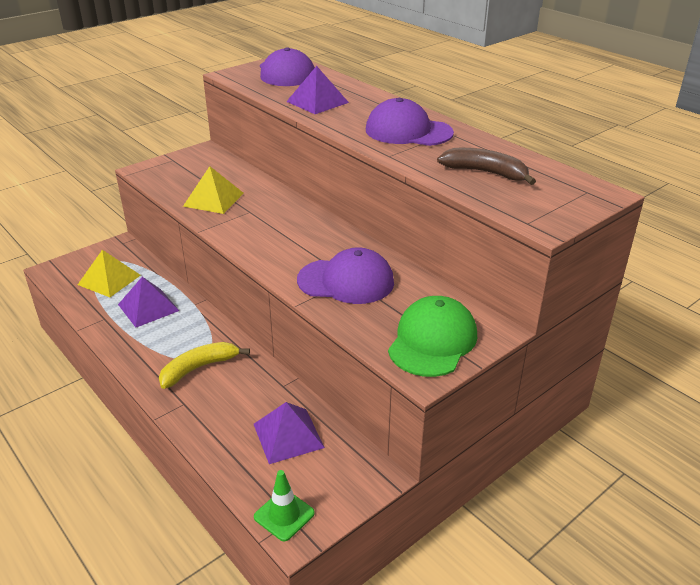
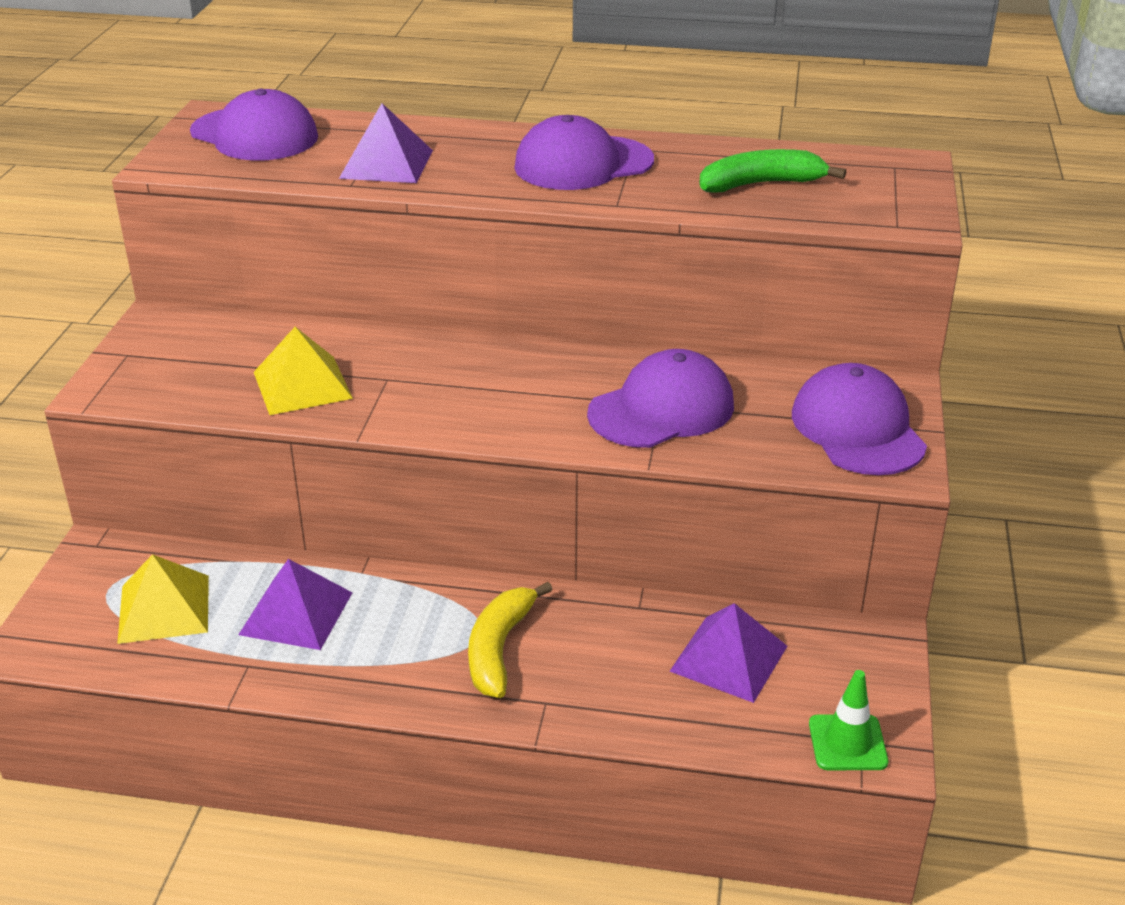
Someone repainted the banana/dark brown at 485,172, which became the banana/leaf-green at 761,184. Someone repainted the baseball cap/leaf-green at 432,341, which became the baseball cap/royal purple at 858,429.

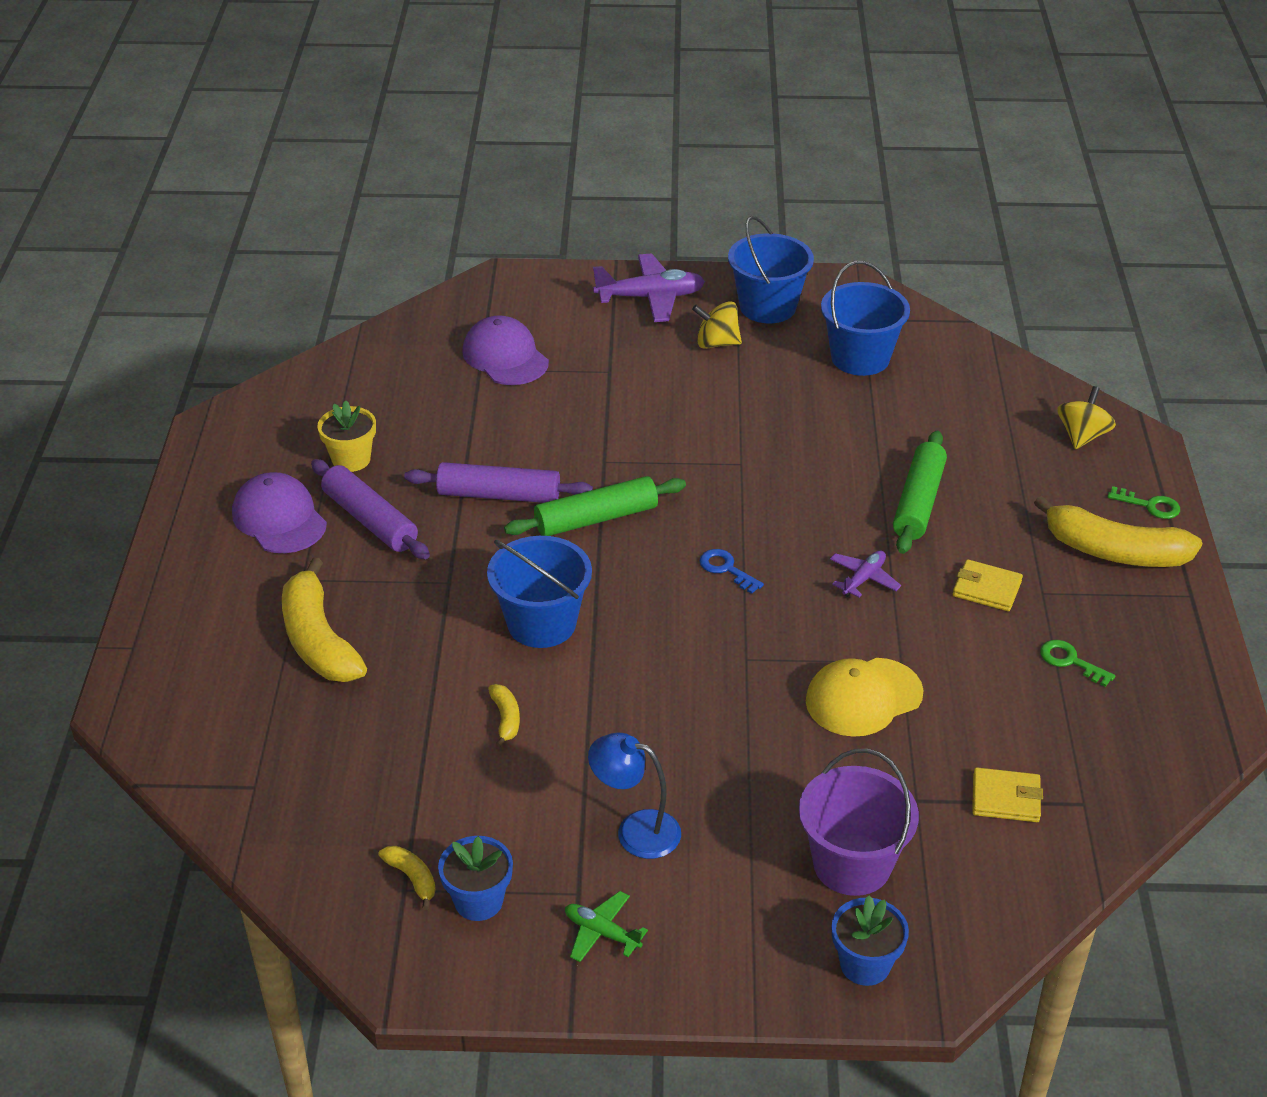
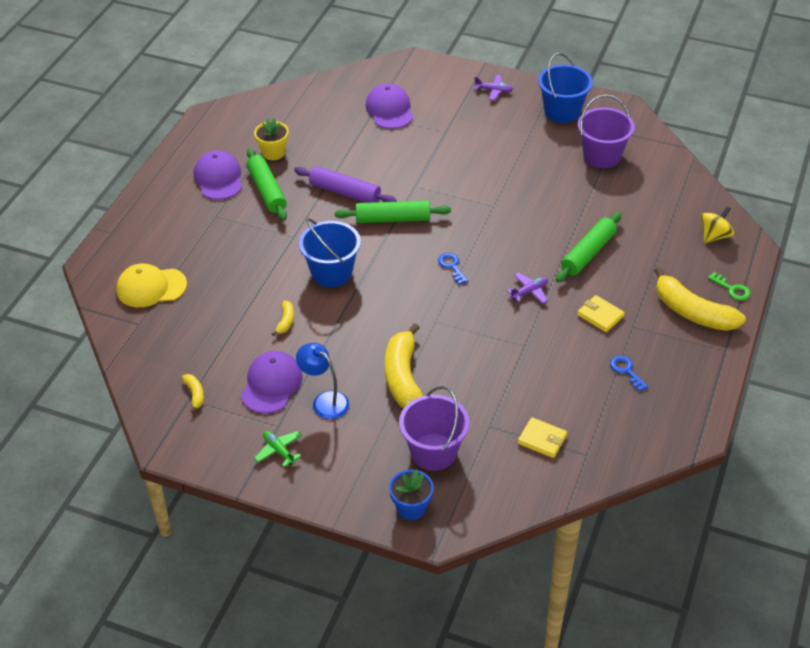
Someone carried the baseball cap/bright yellow from 863,697 to 151,287. Someone put down the baseball cap/royal purple at 271,384. Someone repainted the pastry roller/royal purple at 370,520, which became the pastry roller/leaf-green at 267,190. Someone carried the banana/bright yellow from 318,640 to 403,377. Someone scaled the toy plane/royal purple at 650,297 by 0.56. Someone repainted the bucket/blue at 860,358, which became the bucket/royal purple at 602,156. Someone repainted the key/leaf-green at 1070,661, which became the key/blue at 626,371. Someone took away the potted plant/blue at 478,901. Someone took away the whirligig/bright yellow at 716,343.

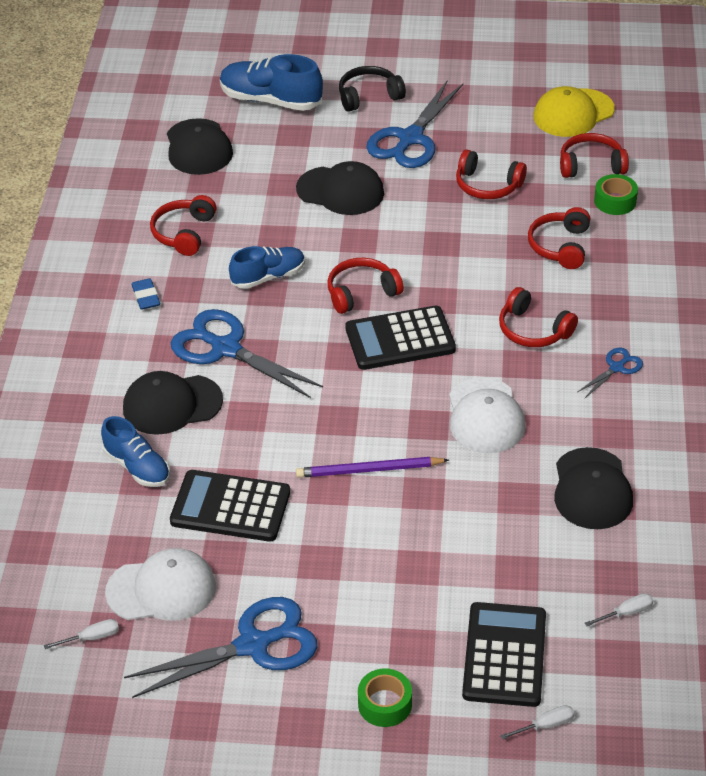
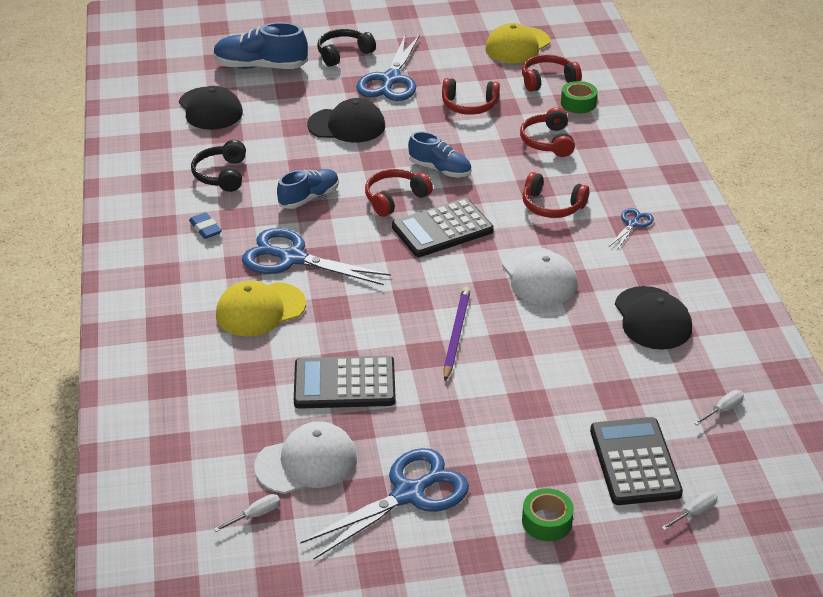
Someone repainted the over-ear headphones/red at 184,233, which became the over-ear headphones/black at 221,175. Someone repainted the baseball cap/black at 172,405, which became the baseball cap/bright yellow at 260,310. Someone carried the shoe/blue from 137,467 to 440,169. Someone rotated the lead pencil/royal purple at 369,470 by 120 degrees clockwise.

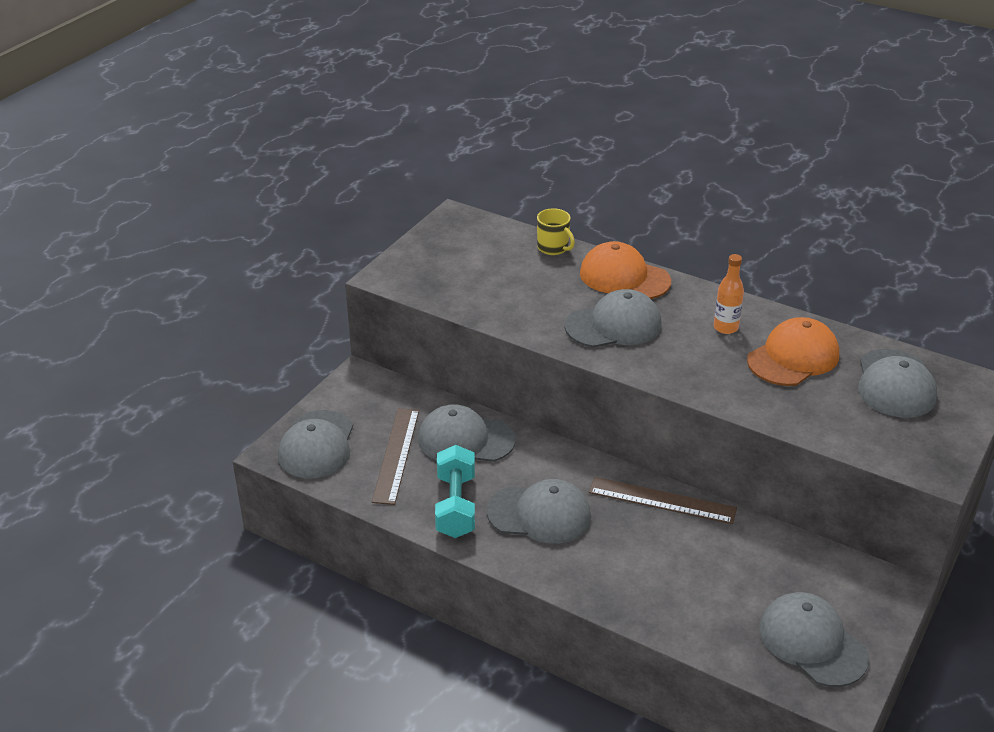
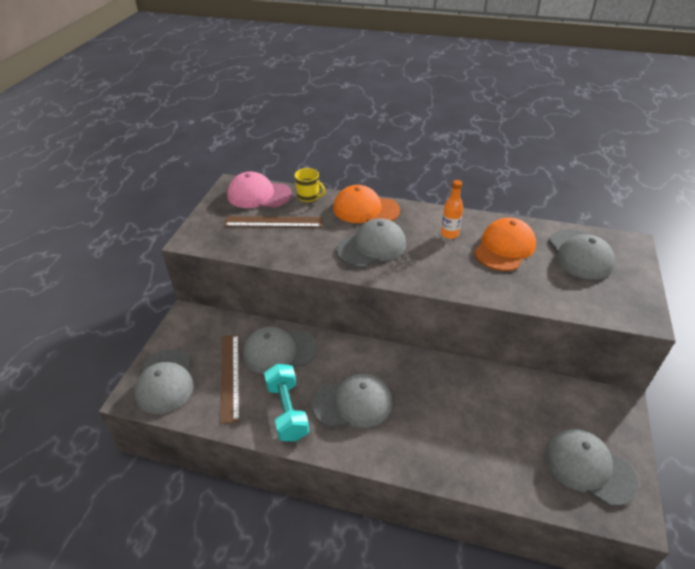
Someone carried the straightedge/dark brown from 662,500 to 273,222. Someone put down the baseball cap/rose-pink at 259,195.

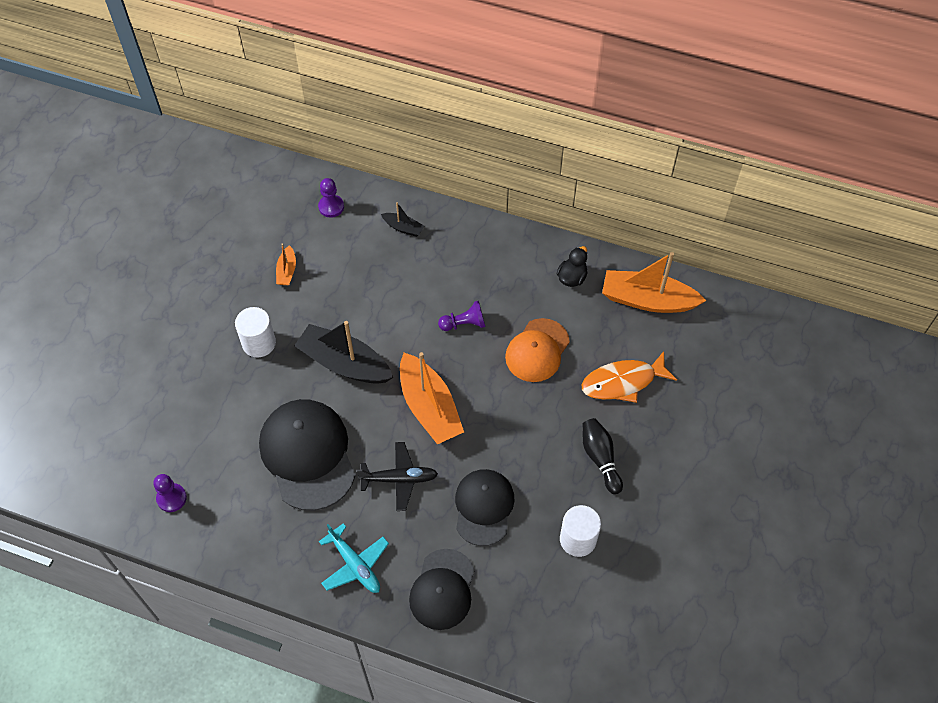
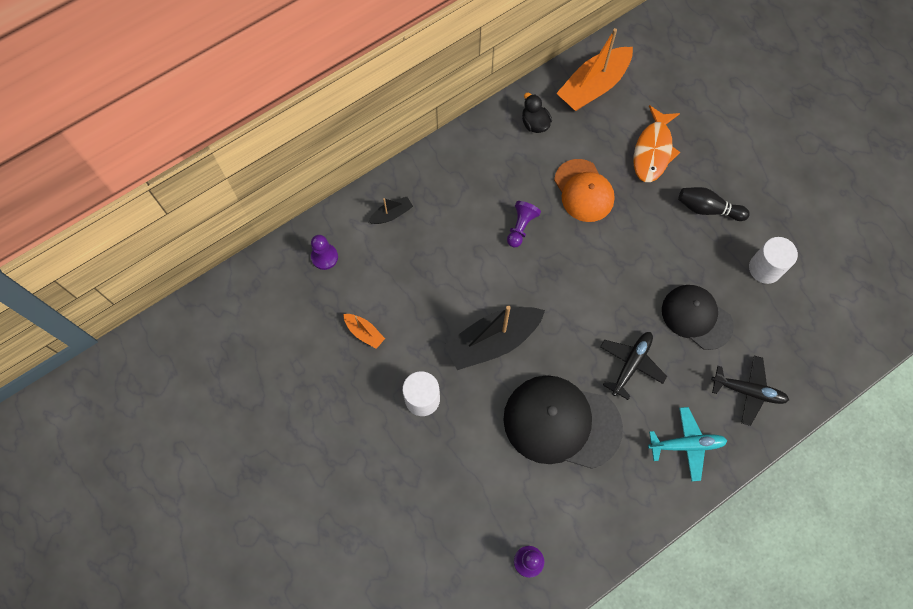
Someone swapped the baseball cap/black at 442,589 for the toy plane/black at 748,391. Someone took away the boat/orange at 429,407.

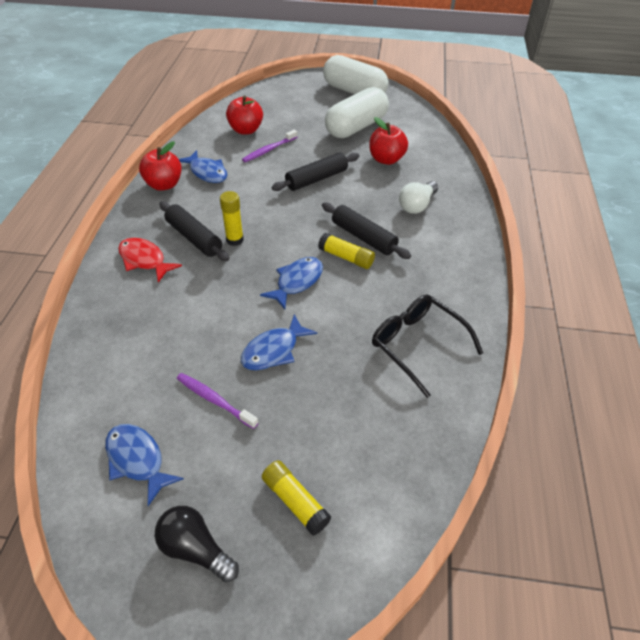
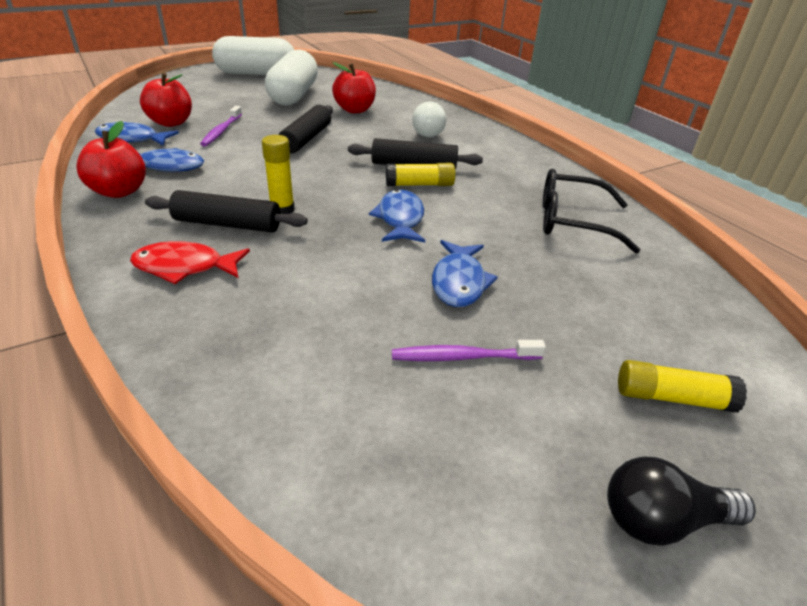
Someone carried the fish/blue from 137,460 to 132,139.

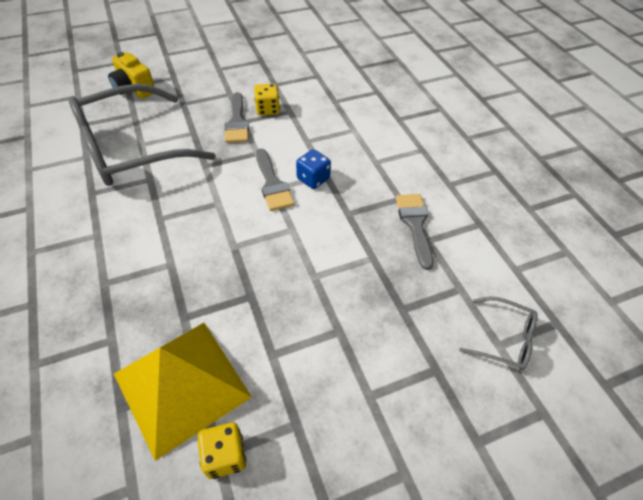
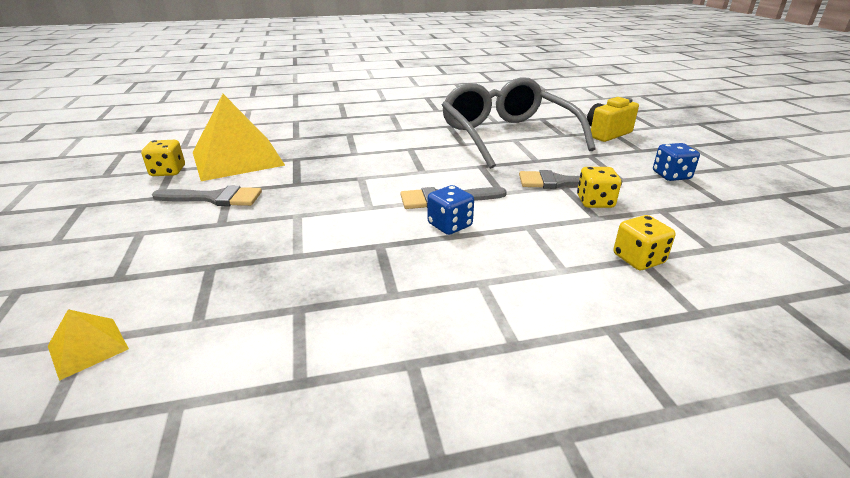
Someone swapped the spectacles/ash-grey at 504,339 for the solid pyramid/bright yellow at 88,347. Someone carried the paint brush/ash-grey from 415,224 to 215,198. Someone put down the die/bright yellow at 638,259. Someone put down the die/blue at 671,175.

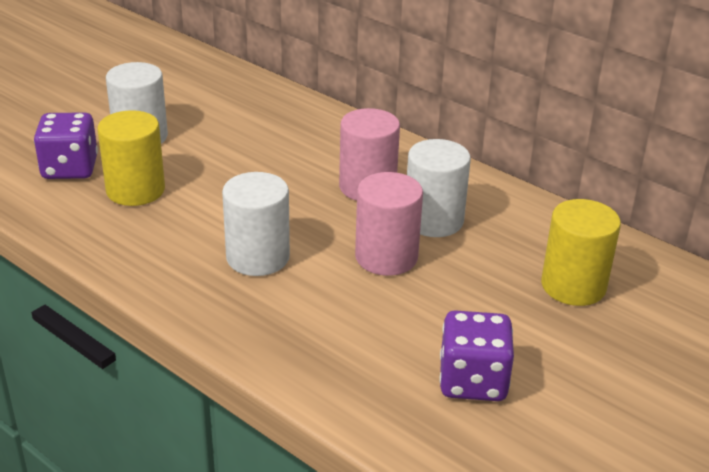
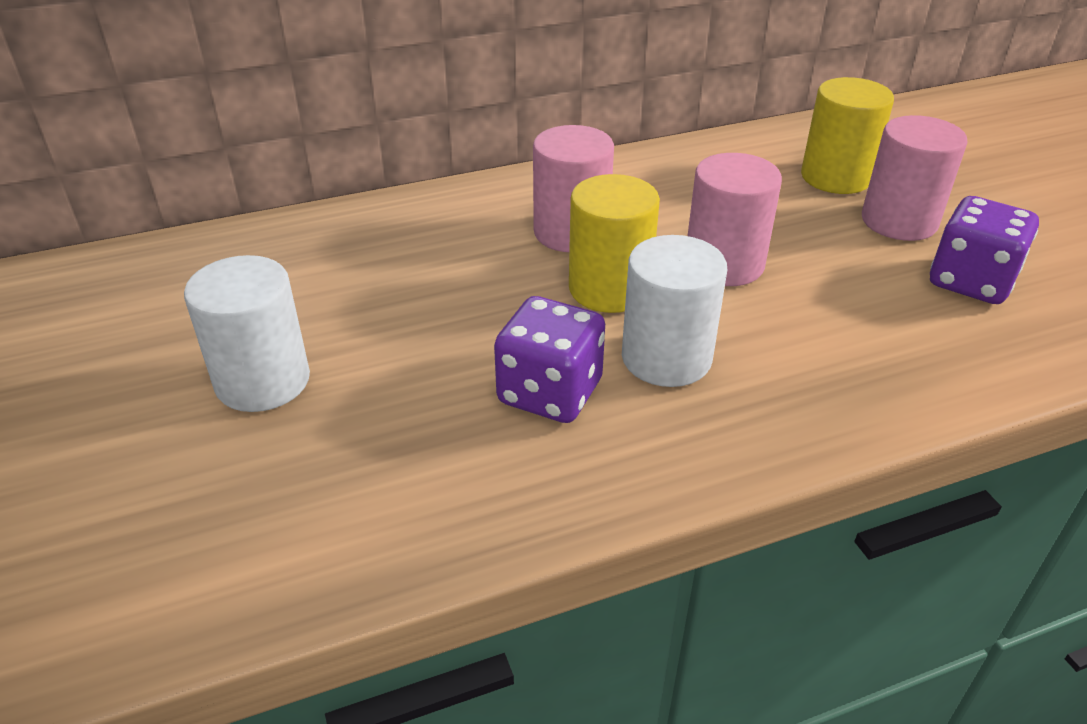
Someone carried the die/royal purple from 70,168 to 550,392. Someone carried the cylinder shape/bright yellow from 135,190 to 609,289. Someone put down the cylinder shape/rose-pink at 899,221. Someone took away the cylinder shape/pure white at 433,220.

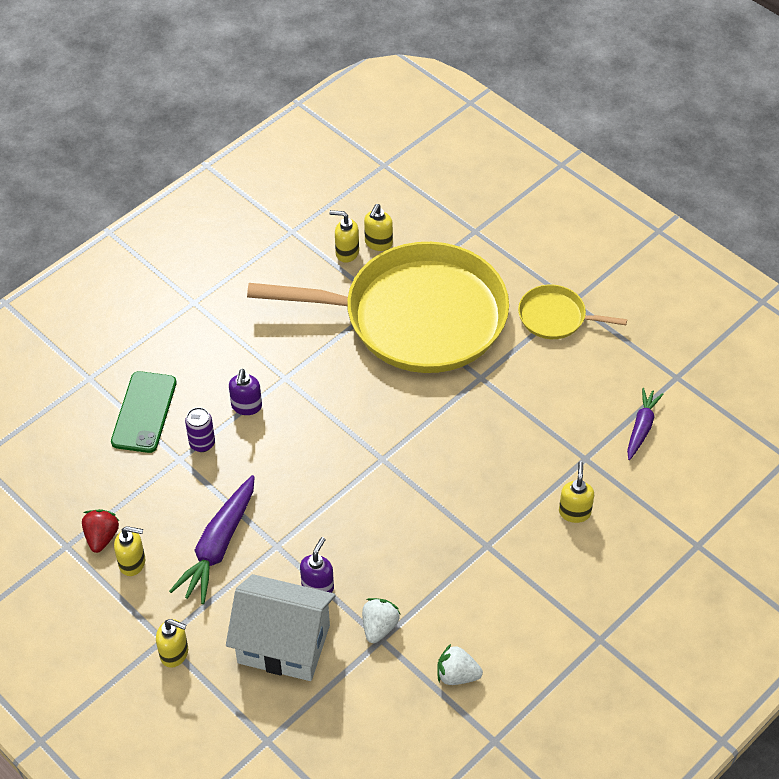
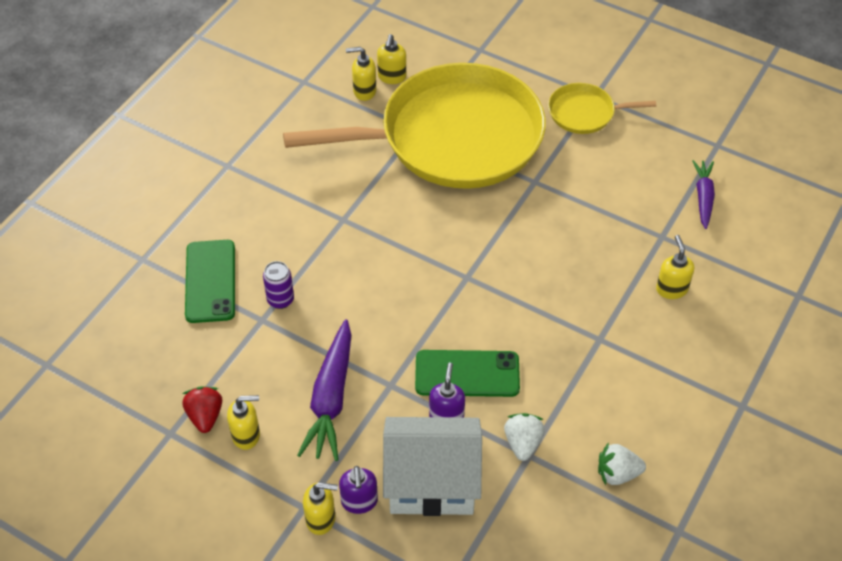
Someone carried the soap pump/royal purple from 246,406 to 359,502. Someone put down the phone/leaf-green at 467,374.

